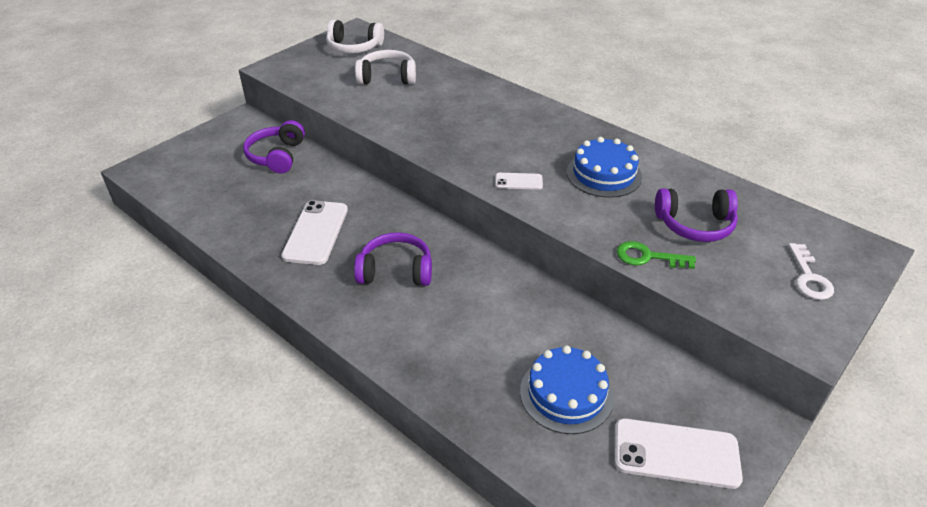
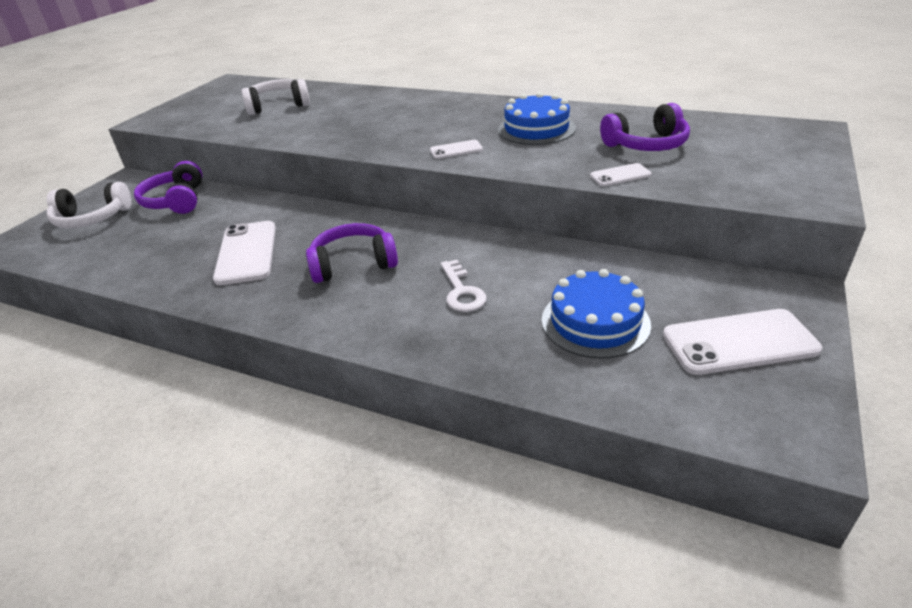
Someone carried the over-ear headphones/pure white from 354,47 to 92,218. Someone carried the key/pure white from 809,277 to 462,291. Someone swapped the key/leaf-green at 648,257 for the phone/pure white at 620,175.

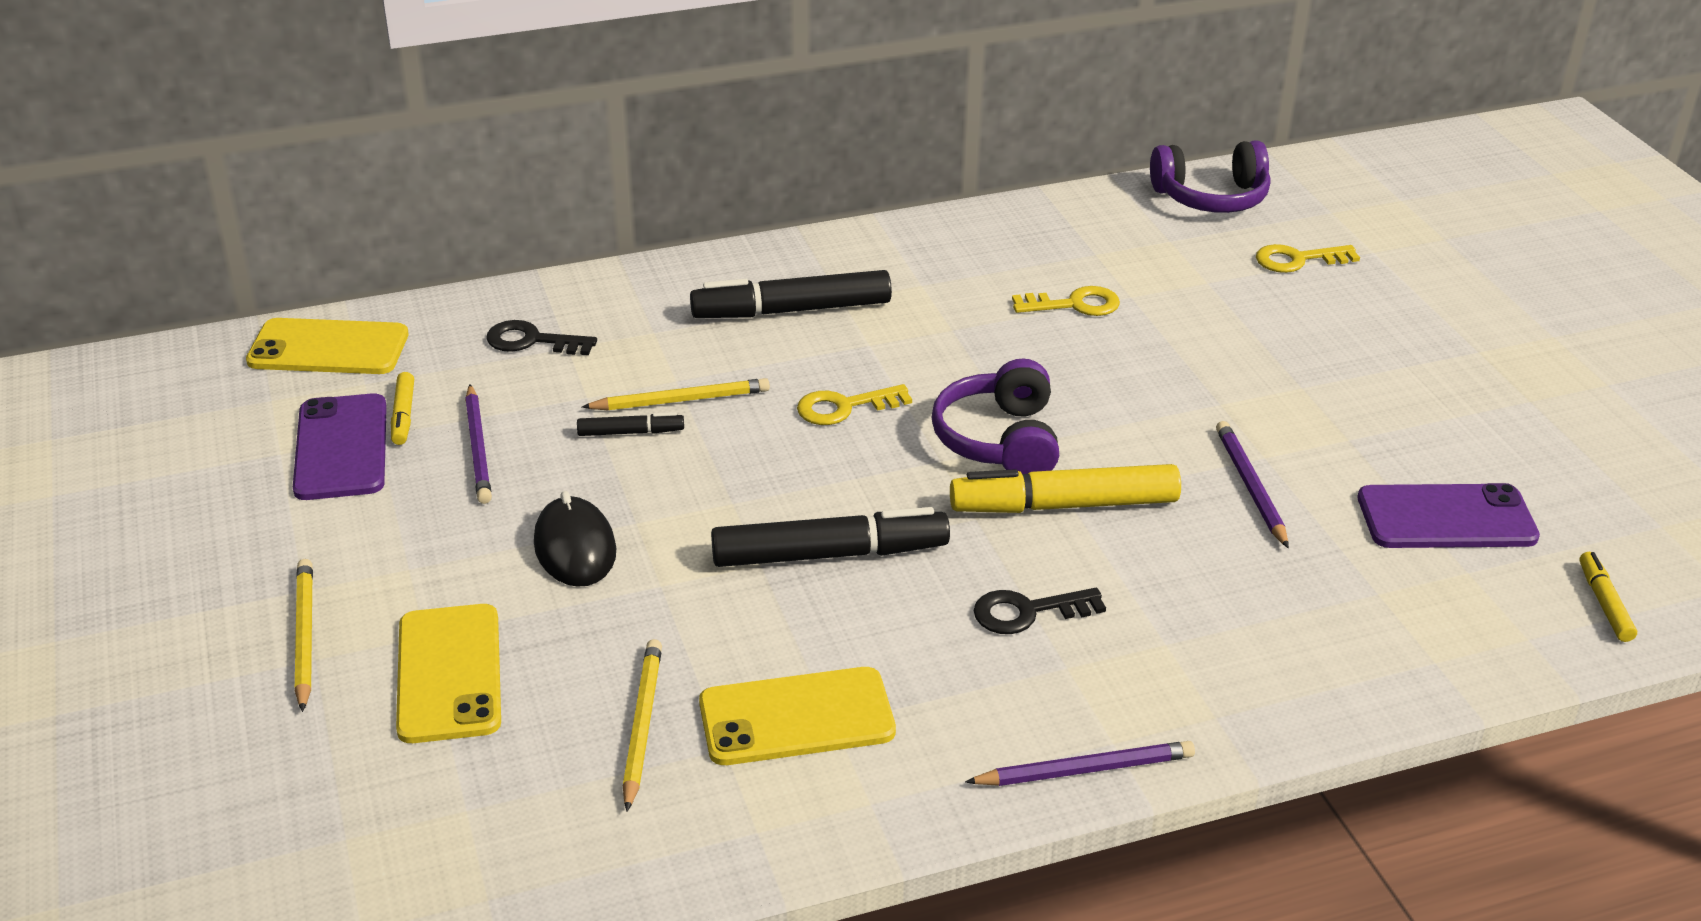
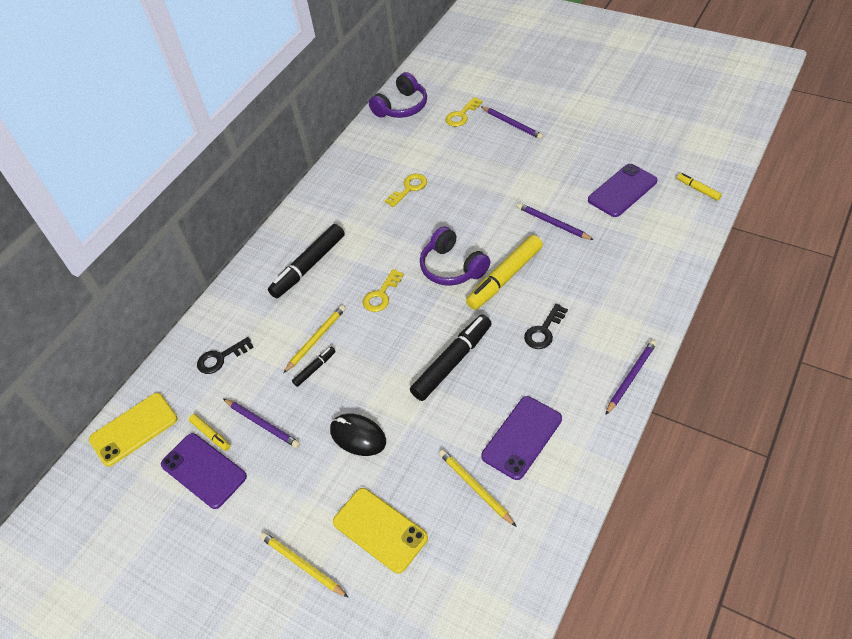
Someone repainted the phone/bright yellow at 796,717, which became the phone/royal purple at 522,437. Someone put down the lead pencil/royal purple at 512,124.

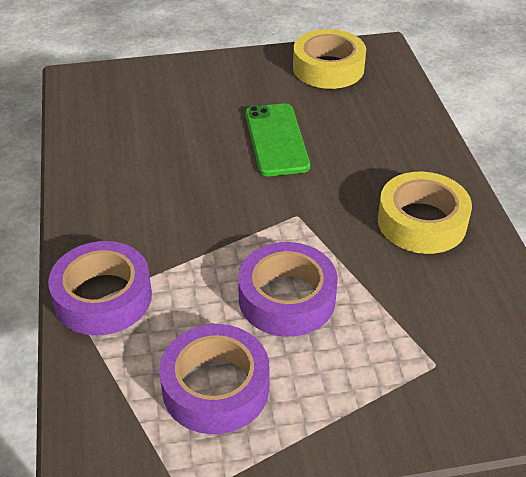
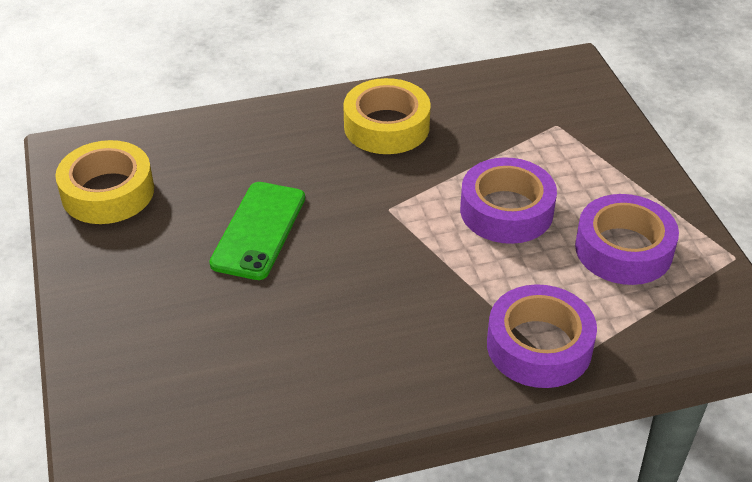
Someone rotated the phone/leaf-green at 276,140 by 60 degrees counterclockwise.

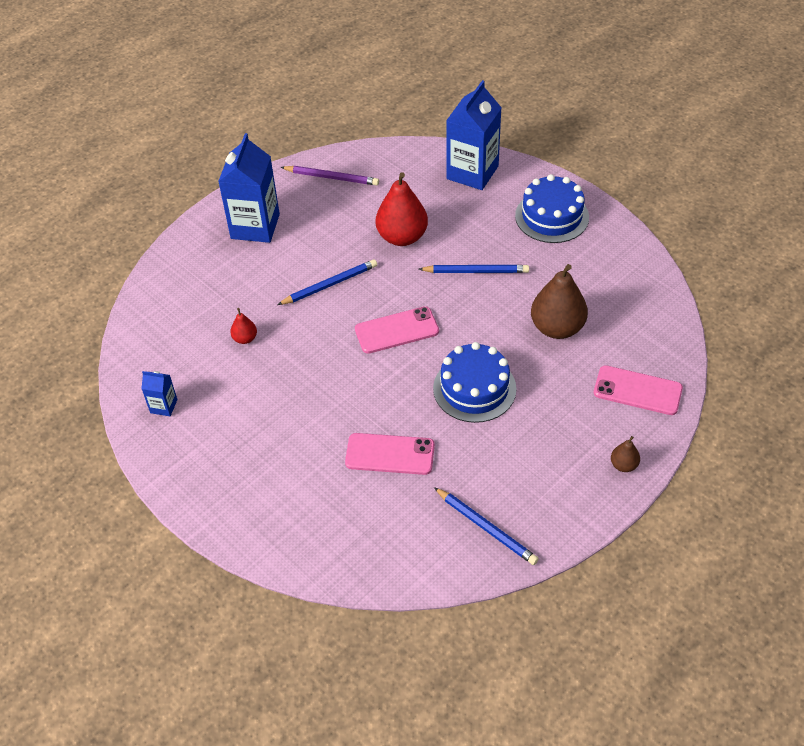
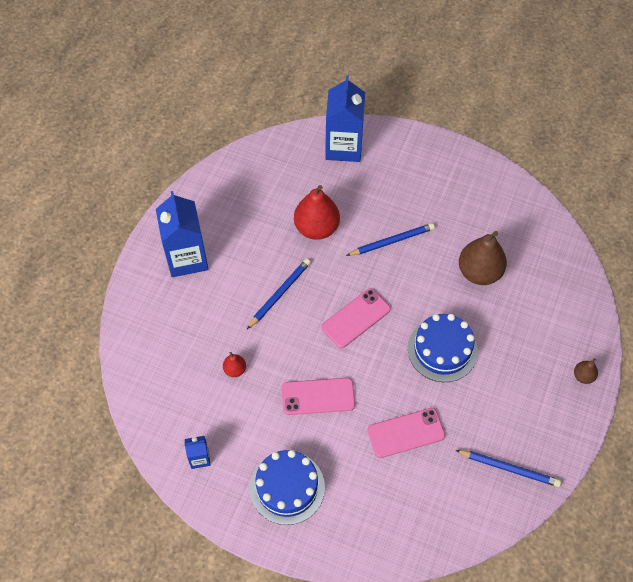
Someone carried the gateau/blue from 552,216 to 287,487. Someone carried the phone/rose-pink from 637,390 to 318,396. Someone took away the lead pencil/royal purple at 331,177.

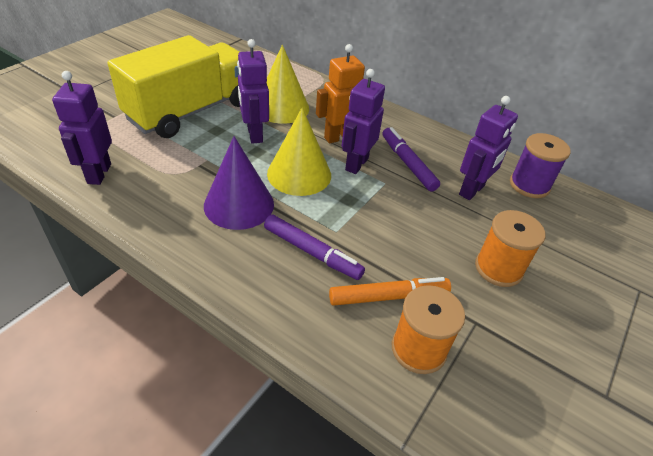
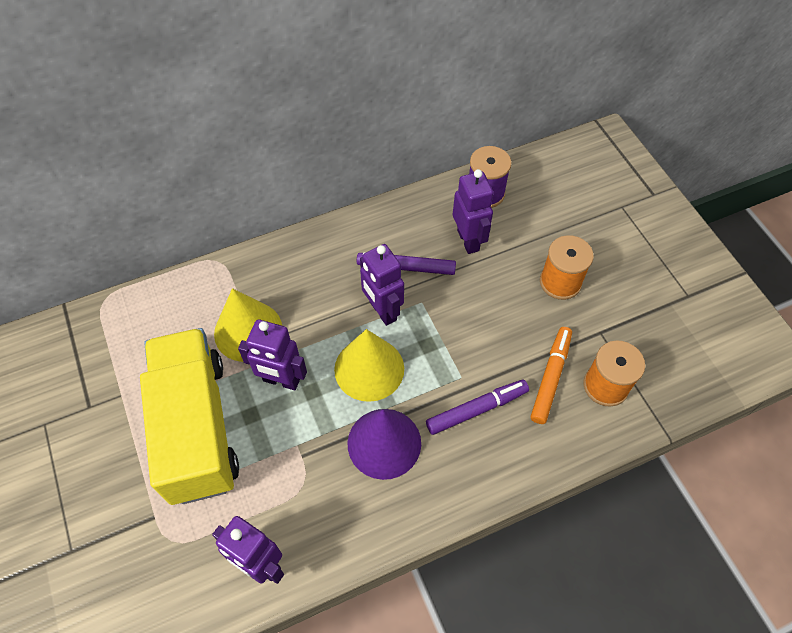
Someone took away the robot figure/orange at 339,137.

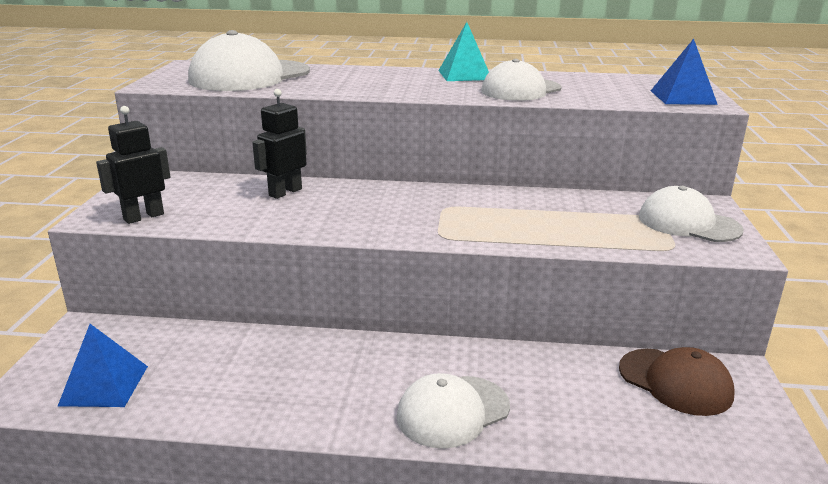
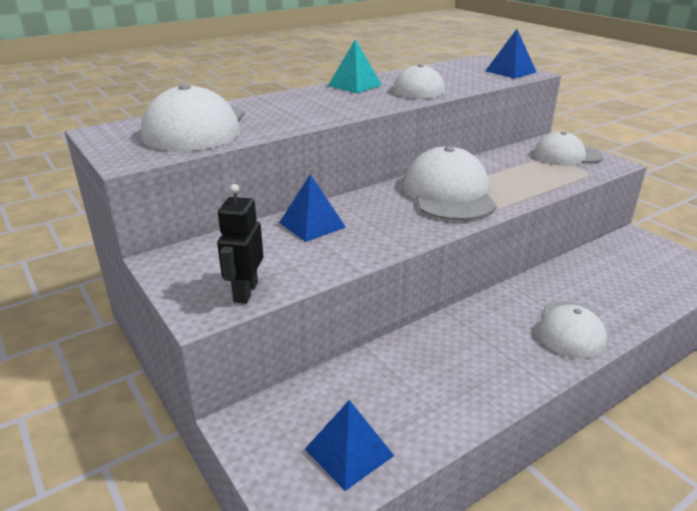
Someone swapped the robot figure/black at 285,192 for the solid pyramid/blue at 312,225. Someone put down the baseball cap/pure white at 448,193. Someone took away the baseball cap/dark brown at 675,382.

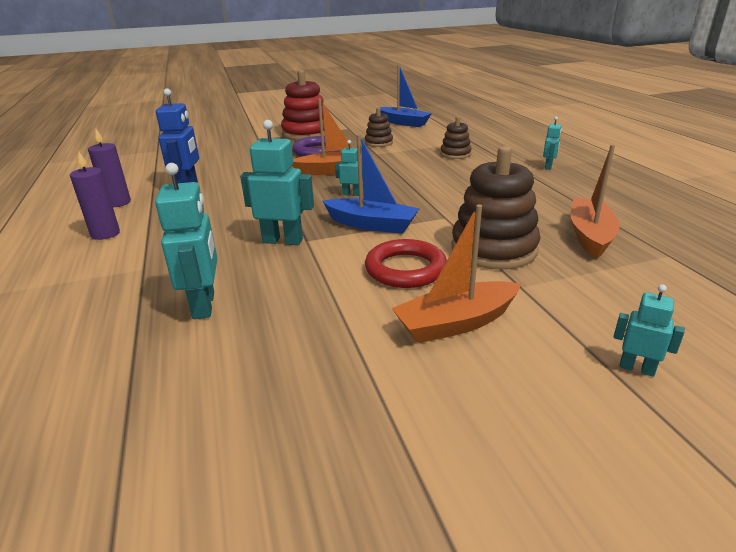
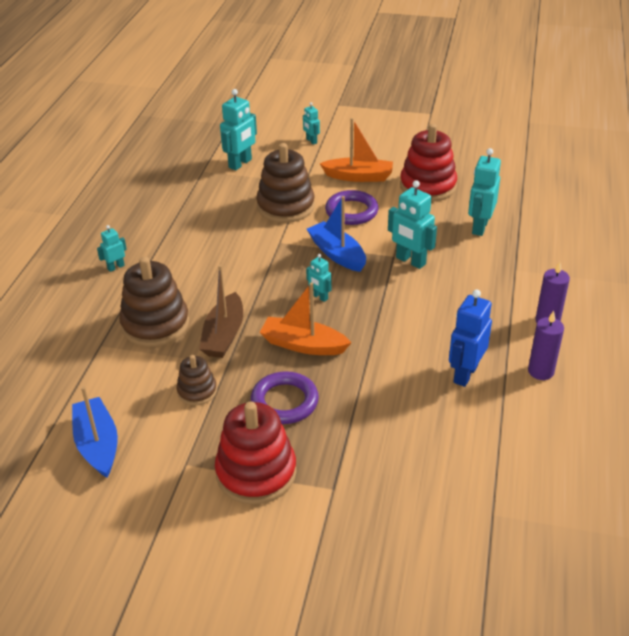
Someone scaled the stacking toy/dark brown at 455,154 by 1.85. Someone put down the boat/dark brown at 224,335. Someone put down the robot figure/turquoise at 240,164. Someone repainted the ring/red at 405,269, which became the ring/royal purple at 351,211. Someone put down the stacking toy/red at 428,186. Someone took away the boat/orange at 590,236.

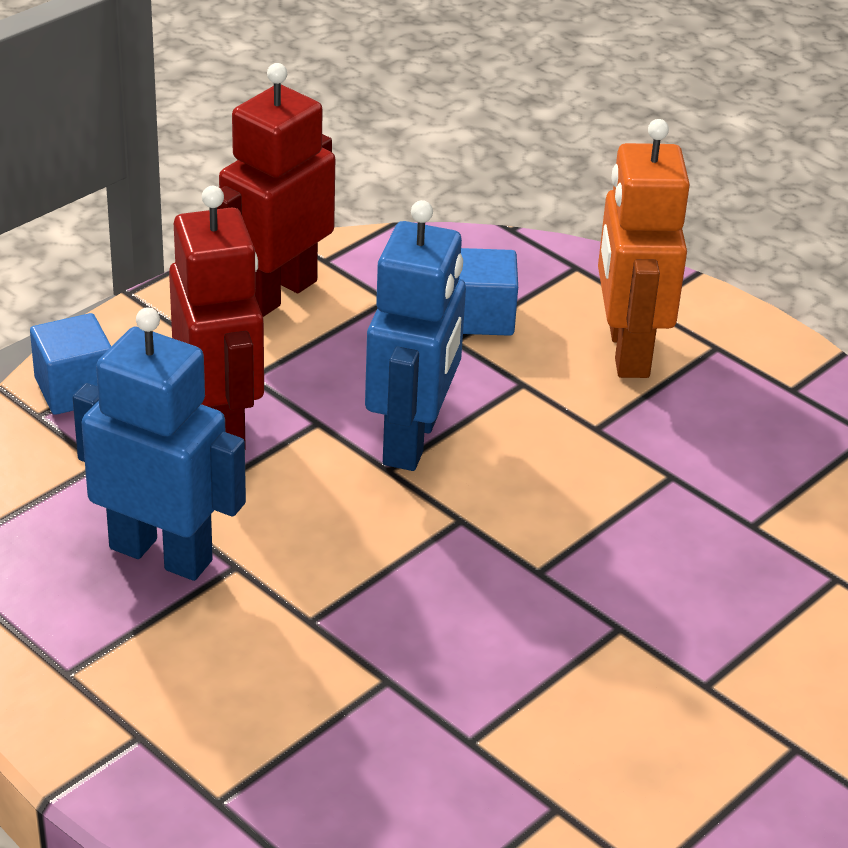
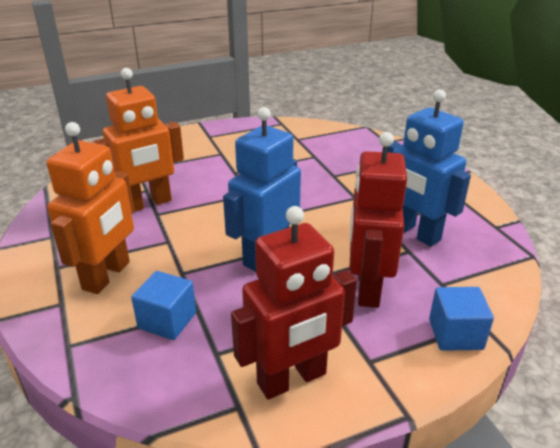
Someone put down the robot figure/orange at 147,204.

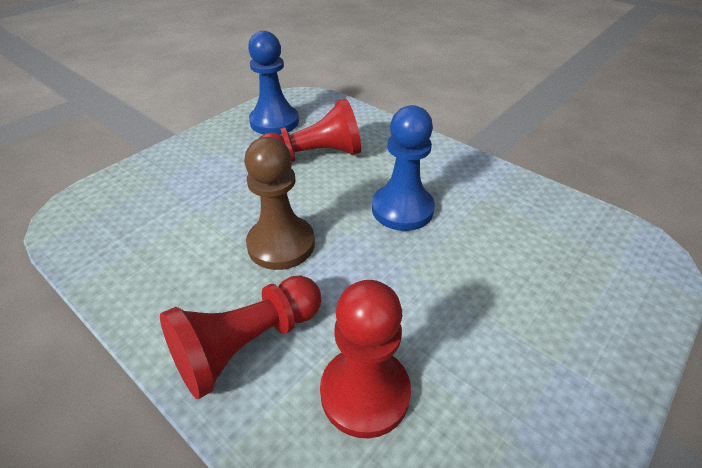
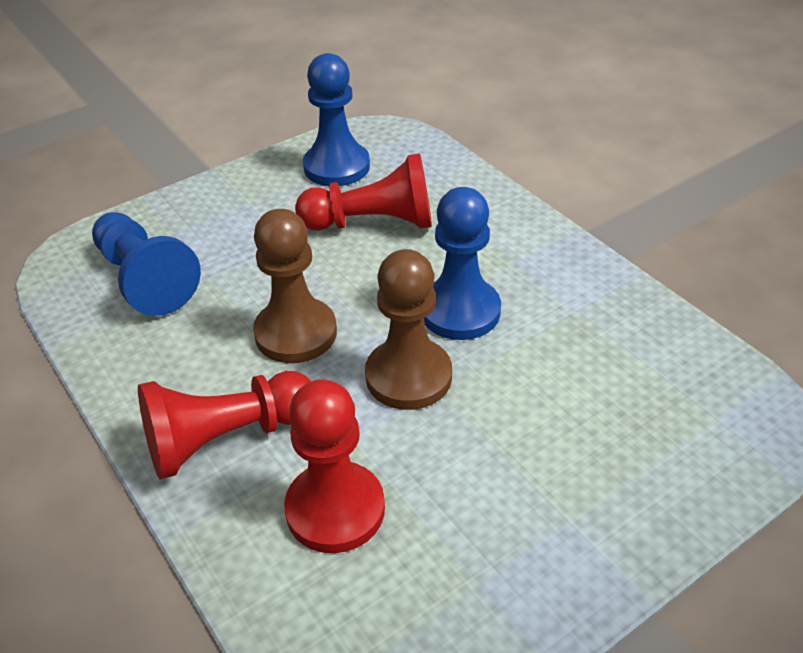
Someone put down the chess pawn/blue at 145,280. Someone put down the chess pawn/dark brown at 408,376.

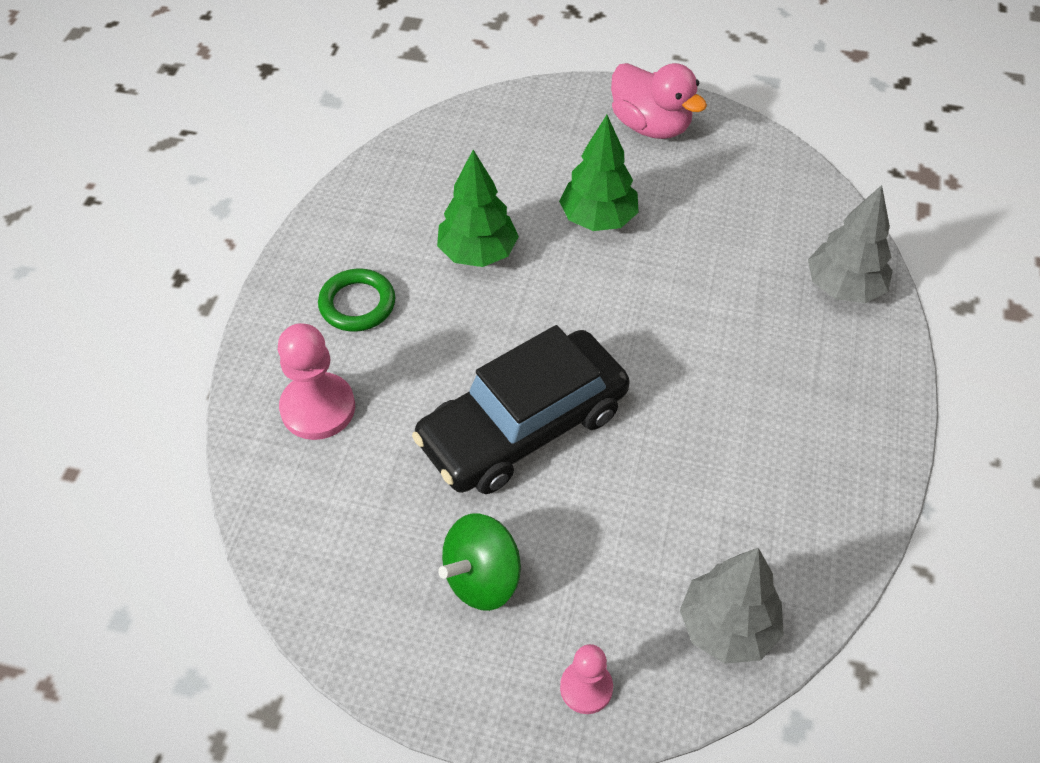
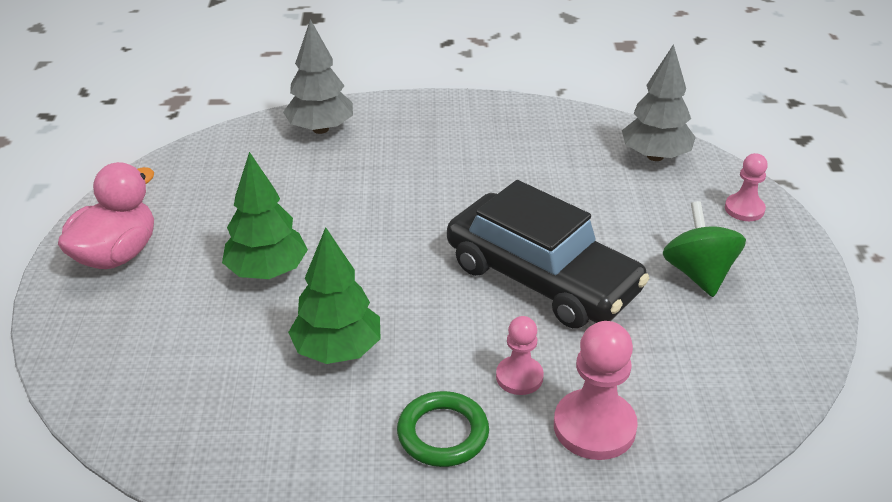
Someone put down the chess pawn/rose-pink at 519,377. Someone rotated the whirligig/leaf-green at 482,578 by 135 degrees counterclockwise.

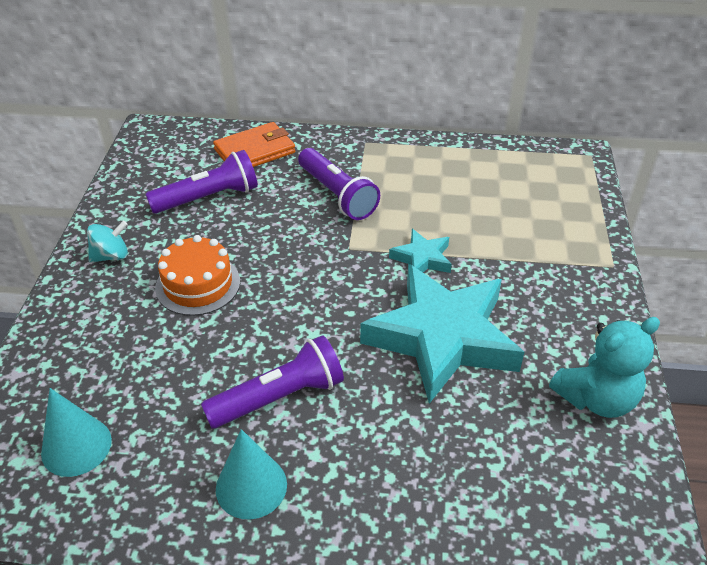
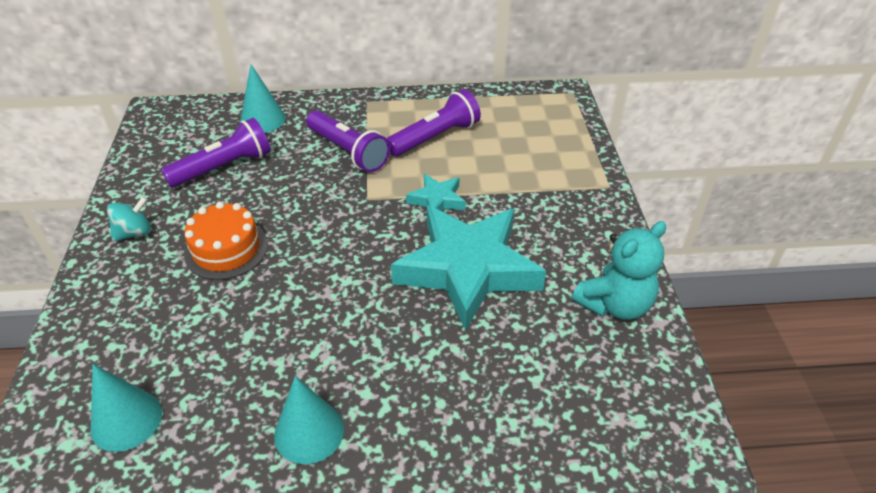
Someone swapped the billfold/orange at 255,151 for the cone shape/turquoise at 262,120. Someone carried the torch/royal purple from 279,397 to 435,137.

